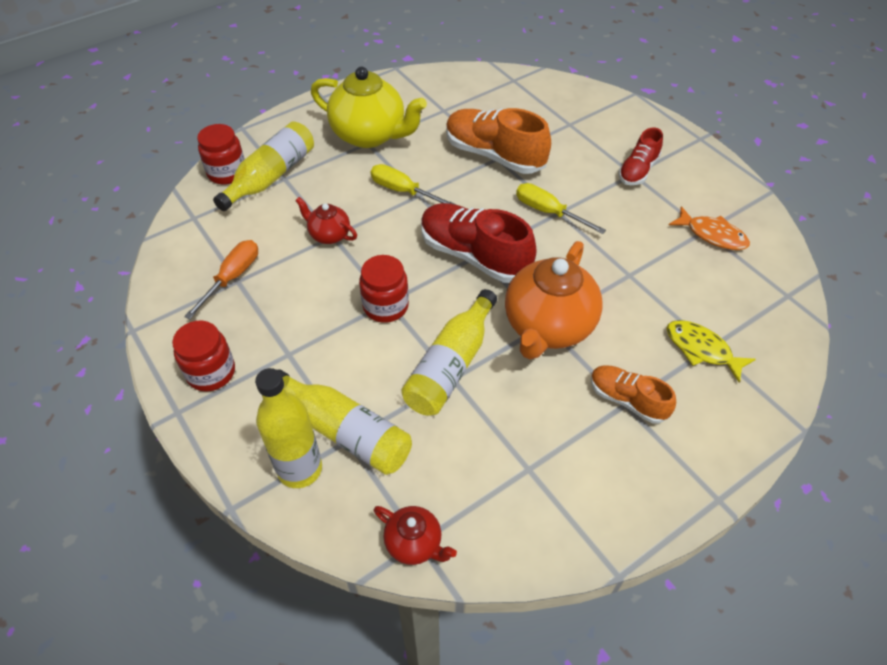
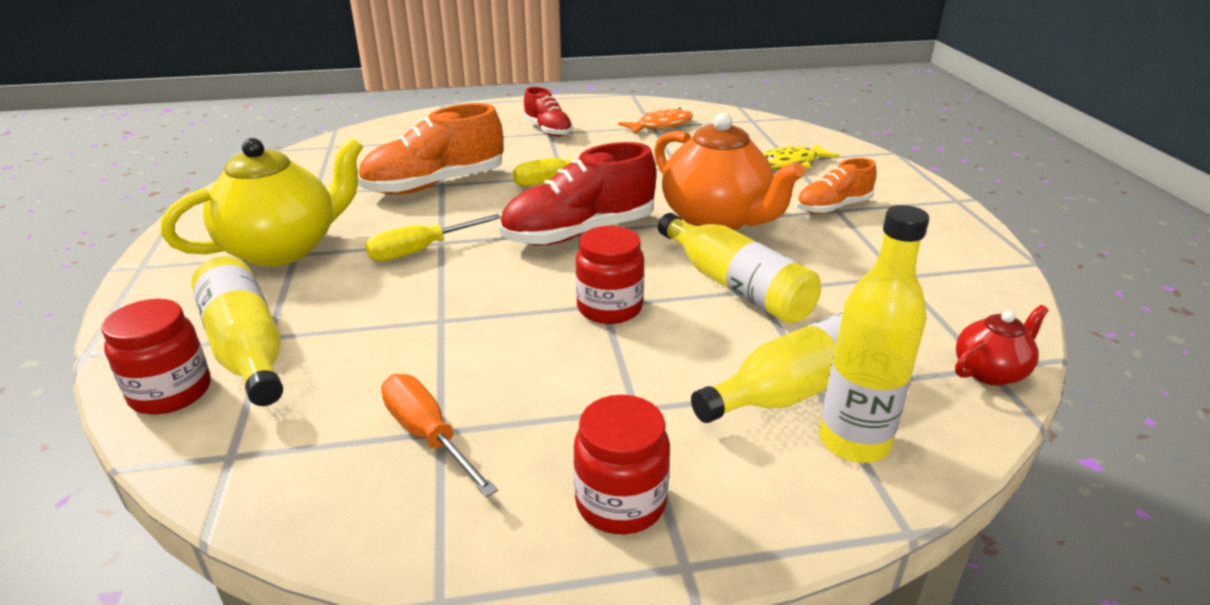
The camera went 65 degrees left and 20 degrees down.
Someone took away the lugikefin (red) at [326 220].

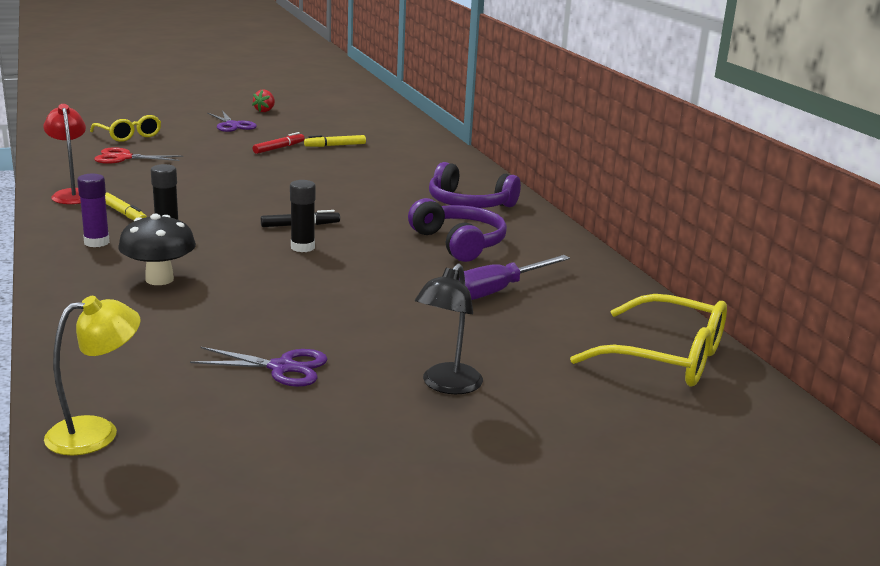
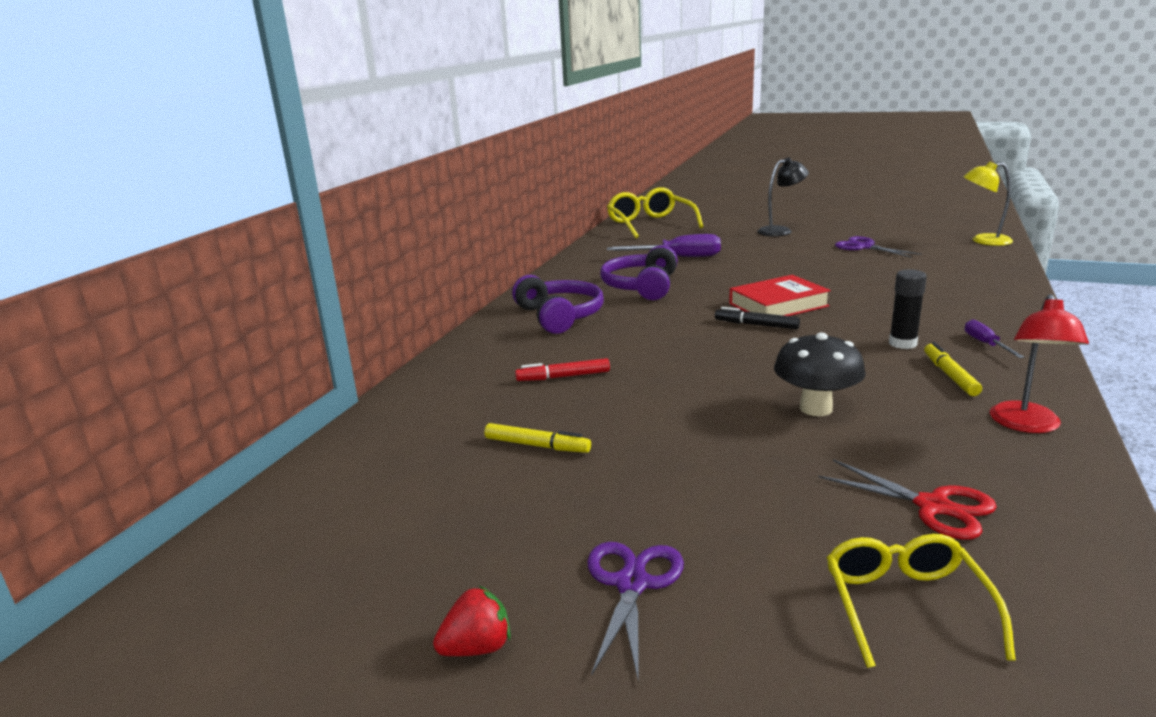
The camera went 135 degrees left and 0 degrees up.
Someone carried the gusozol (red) from [279 143] to [562 369].
Someone swapped the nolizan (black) at [302 216] for the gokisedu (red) at [780 295].
Someone carried the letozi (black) from [157 249] to [820 374].
Someone swapped the nolizan (purple) at [93 210] for the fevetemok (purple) at [994 338].

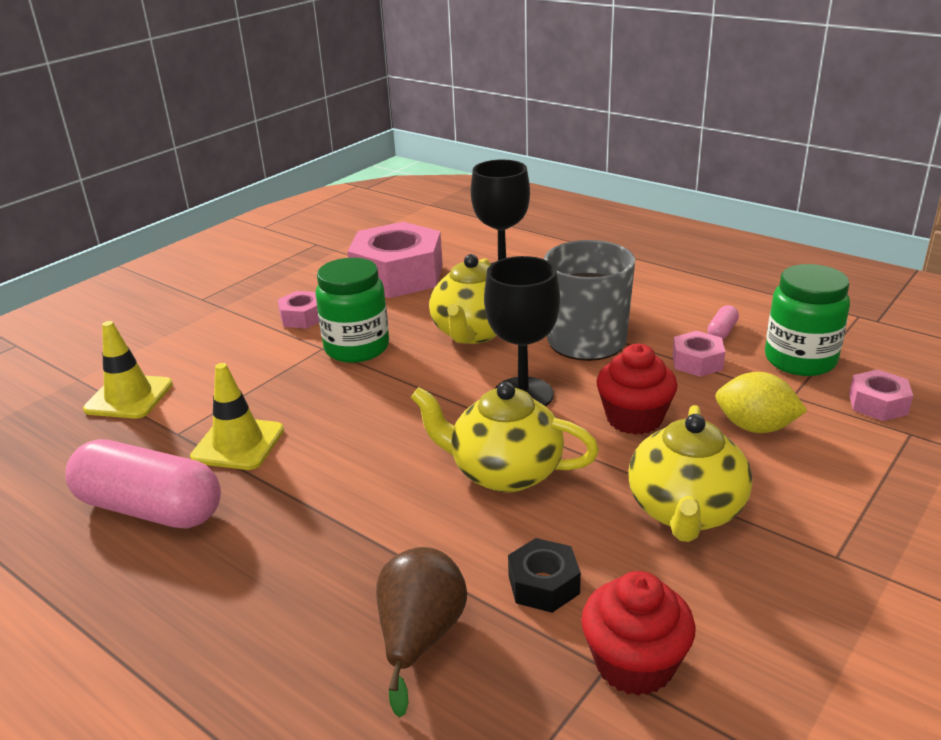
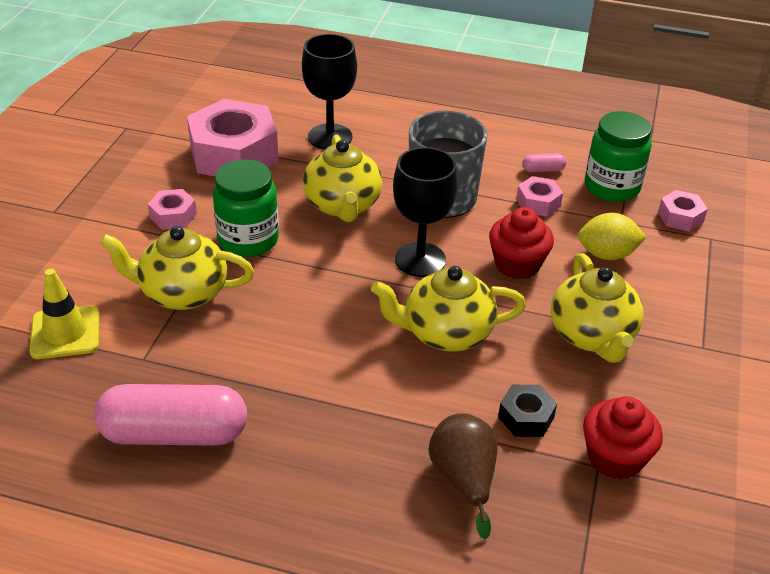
The camera went 25 degrees left and 10 degrees up.
Someone put down the lugikefin (yellow) at [177 268].
Someone rotated the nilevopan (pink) at [723 322] by 75 degrees clockwise.
Someone took away the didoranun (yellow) at [237 416].

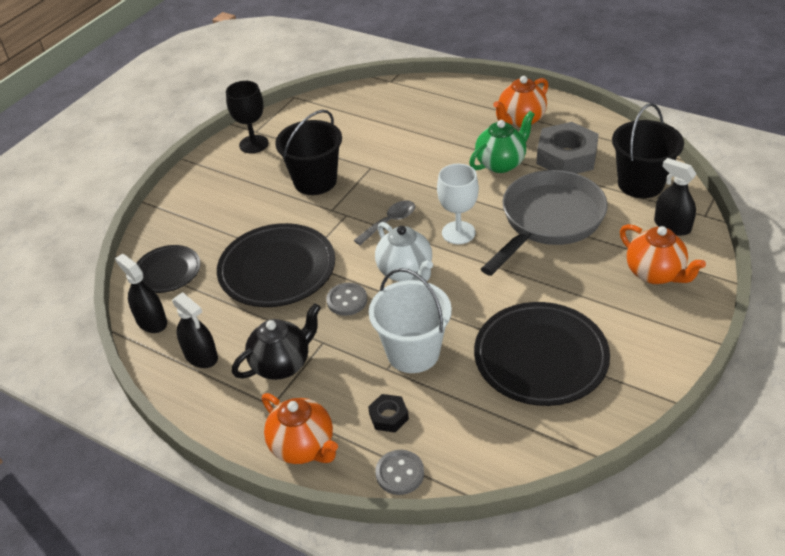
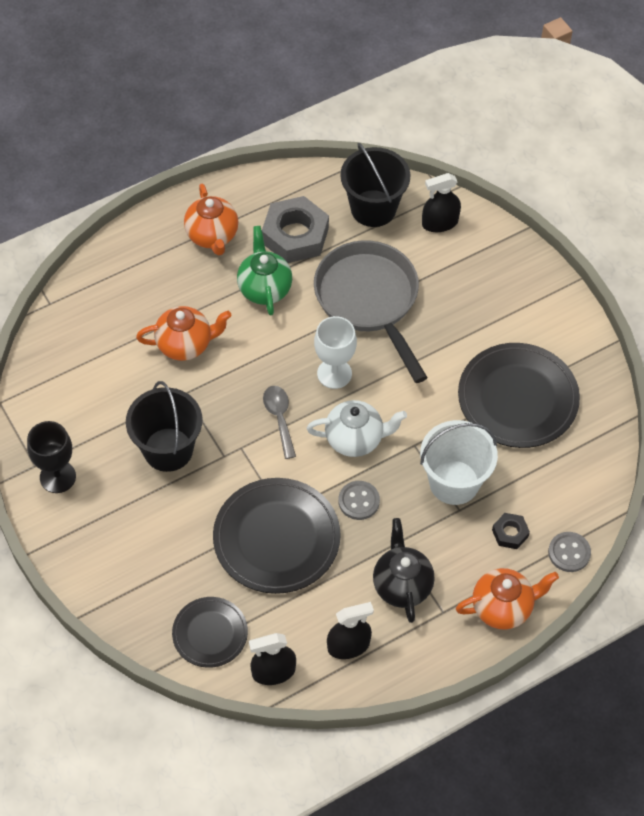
The camera went 65 degrees left and 15 degrees up.
Someone carried the lugikefin (orange) from [663 254] to [184 333].

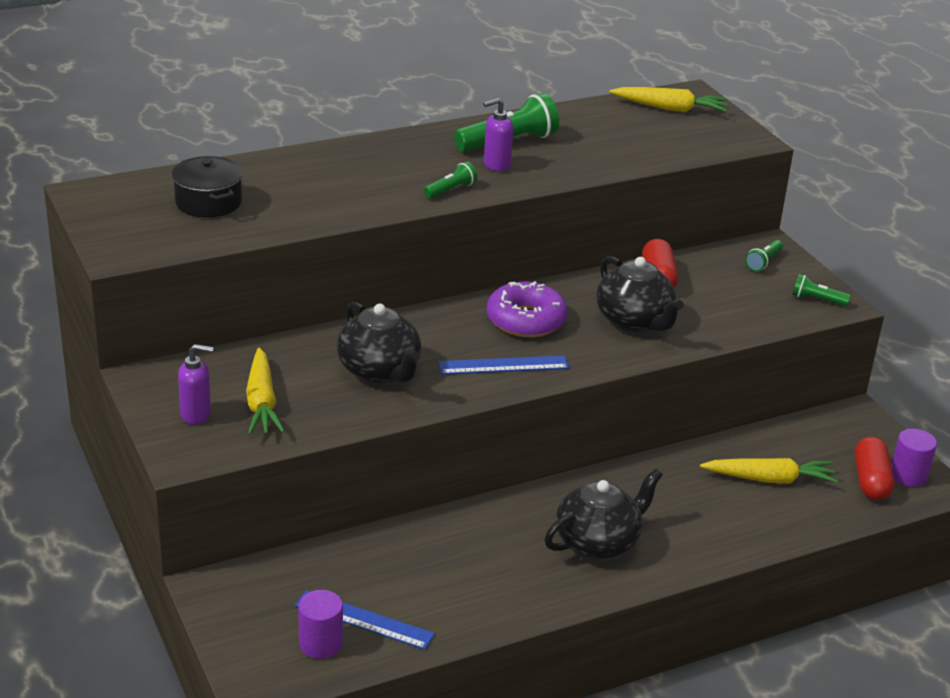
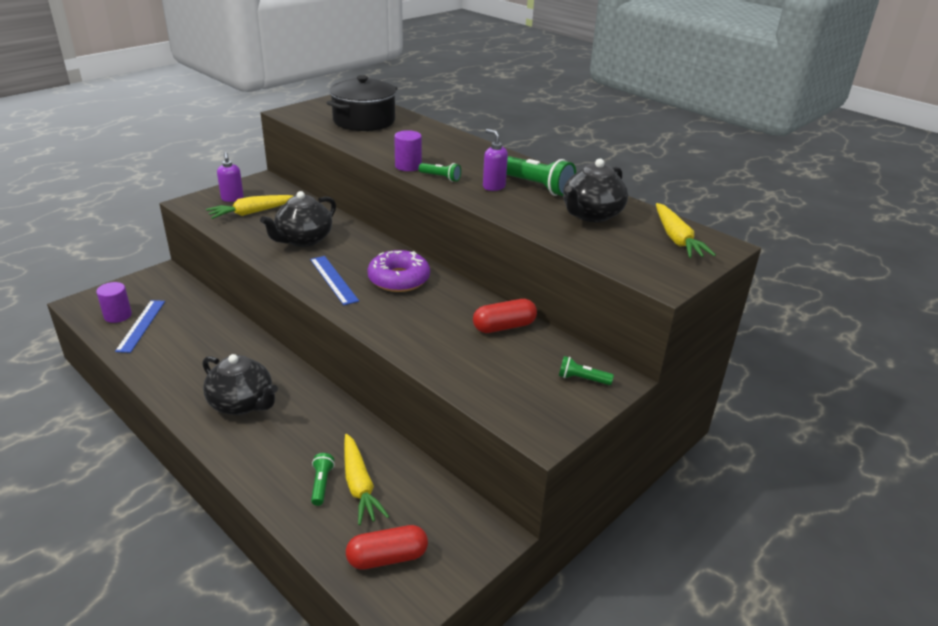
The camera went 70 degrees right and 0 degrees up.
Someone carried the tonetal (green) from [821 290] to [323 479].
Someone scaled the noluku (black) at [207 187] by 1.50.
Someone carried the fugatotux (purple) from [914 458] to [408 150].
Someone carried the lugikefin (black) from [640 294] to [595 190].

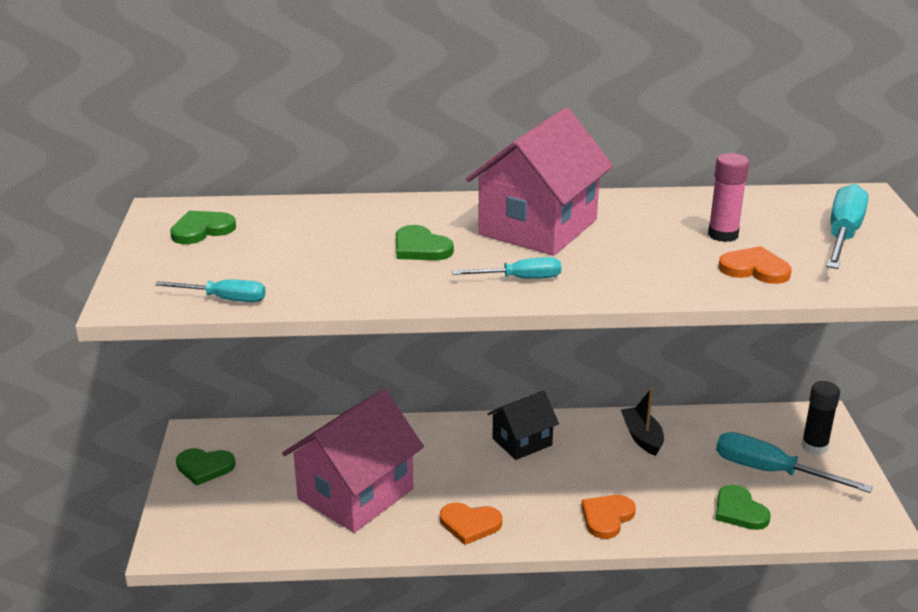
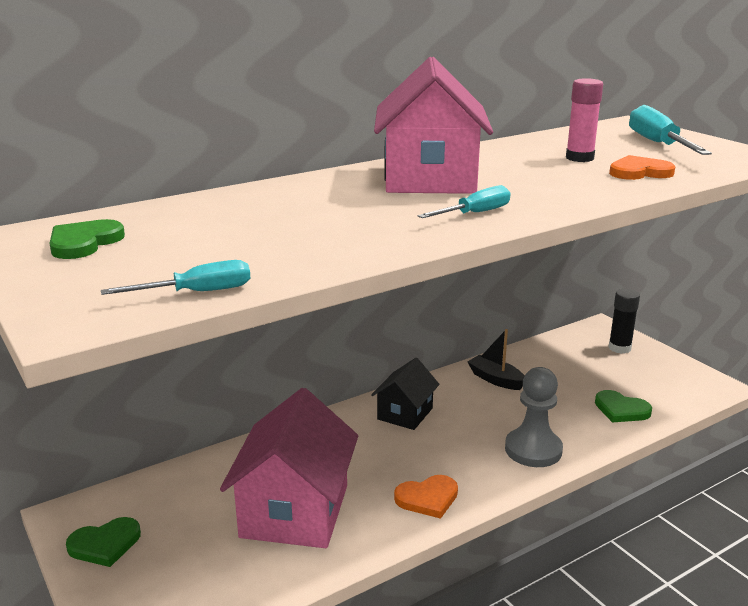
The camera went 30 degrees left and 5 degrees down.
Someone swapped the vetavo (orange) at [608 517] for the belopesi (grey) at [534 417].
Someone took away the vetavo (green) at [425 242].
Someone took away the fevetemok (turquoise) at [794 462].

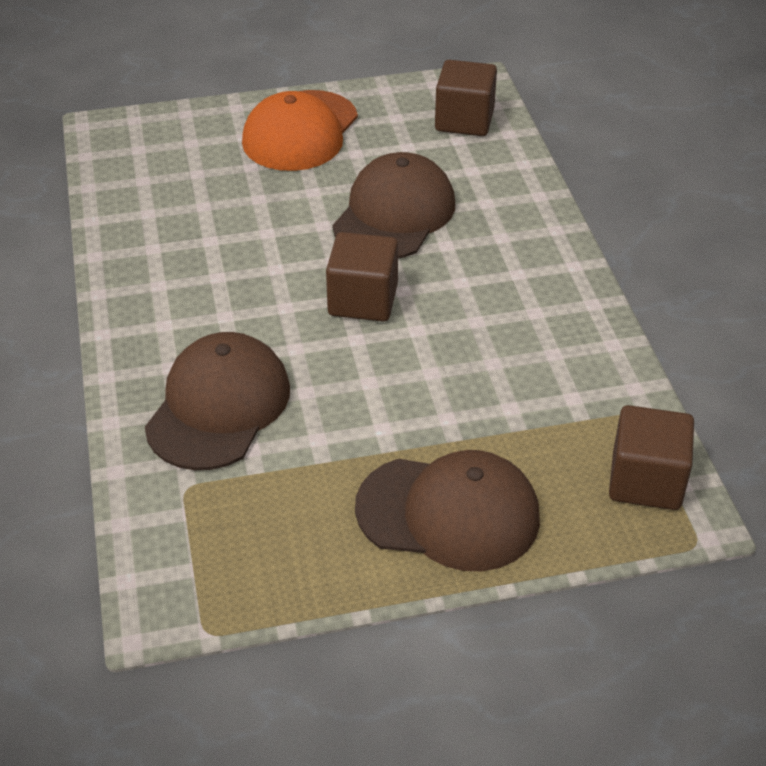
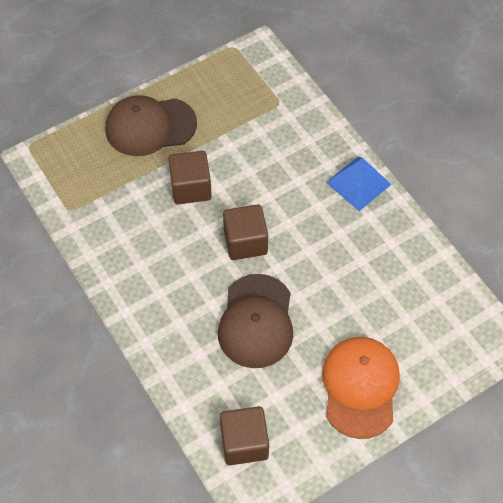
The camera went 160 degrees right and 15 degrees up.
Someone carried the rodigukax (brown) from [651 457] to [190 177].
Someone put down the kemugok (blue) at [359 183].
Someone took away the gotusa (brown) at [217 401].

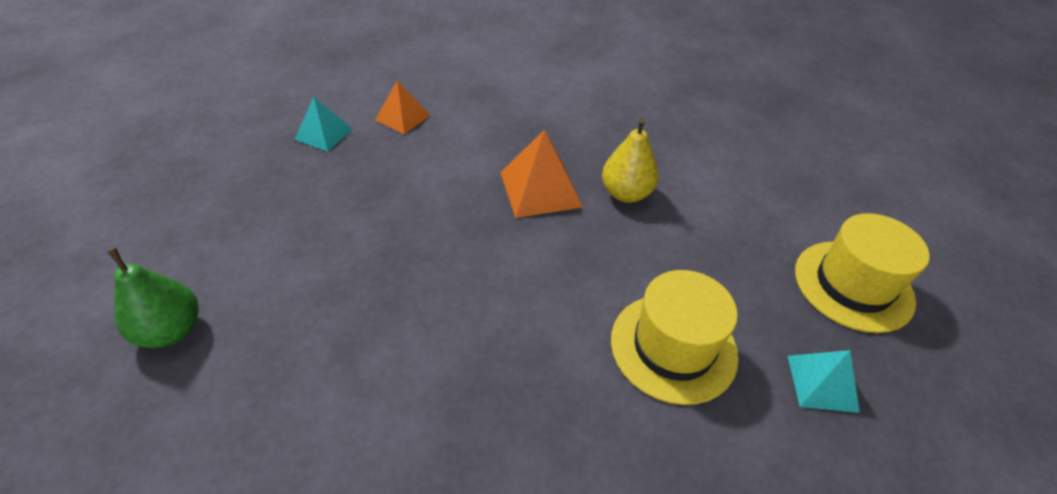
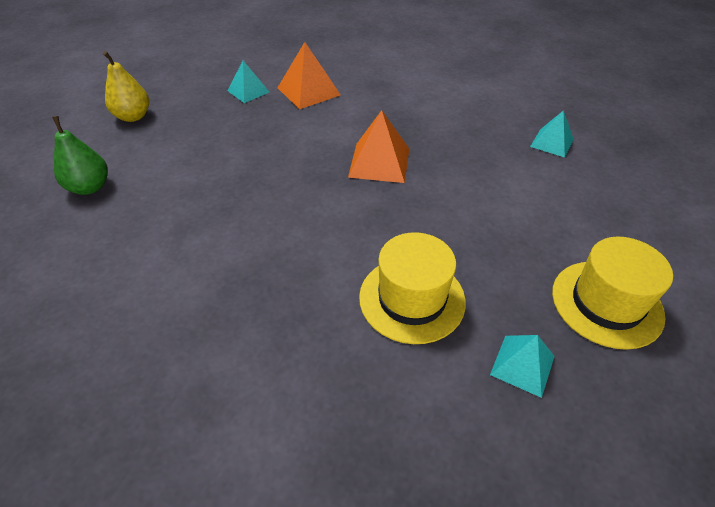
The camera went 25 degrees right and 0 degrees up.
Someone carried the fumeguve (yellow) from [630 160] to [126 86].
Someone scaled the kemugok (orange) at [402 107] by 1.54.
Someone put down the kemugok (turquoise) at [552 133].

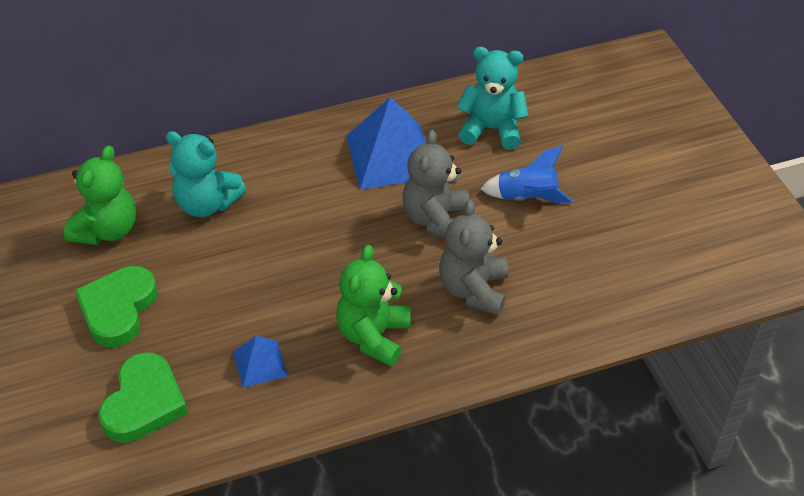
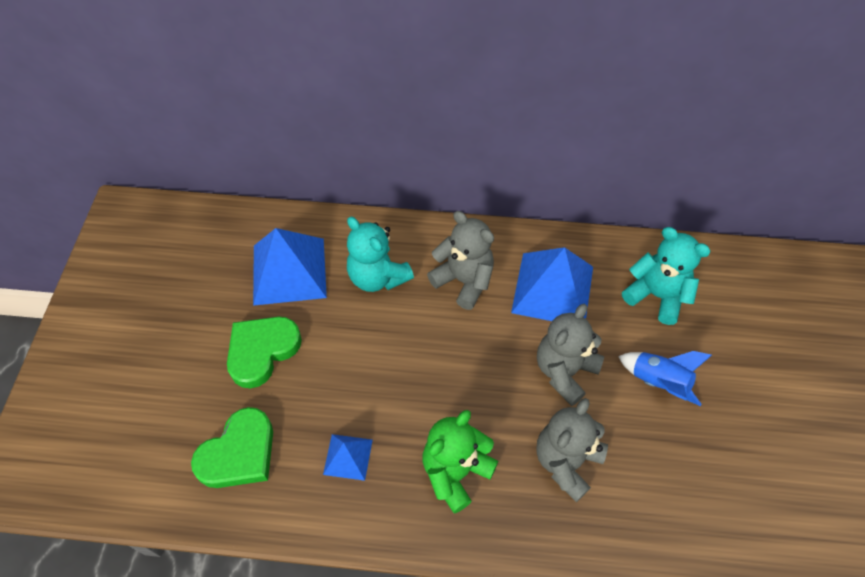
The camera went 25 degrees right and 10 degrees up.
Someone swapped the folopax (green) at [100 195] for the kemugok (blue) at [290 267].
Someone put down the folopax (grey) at [460 260].

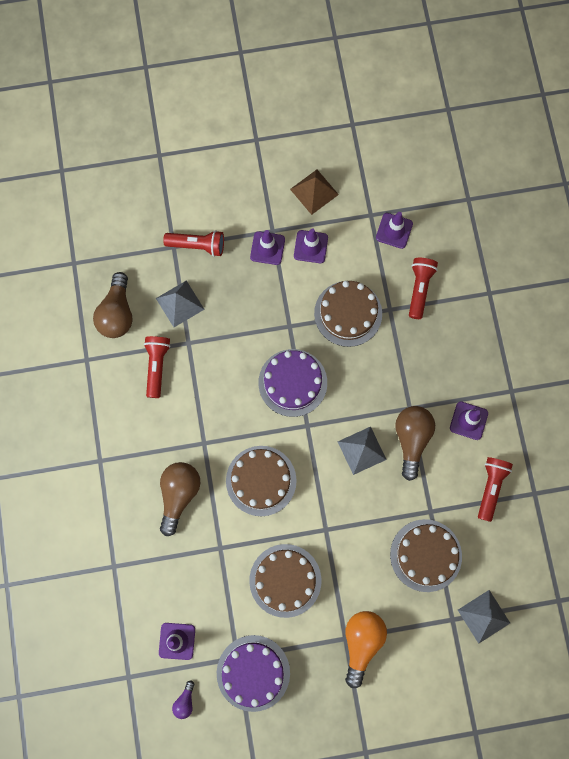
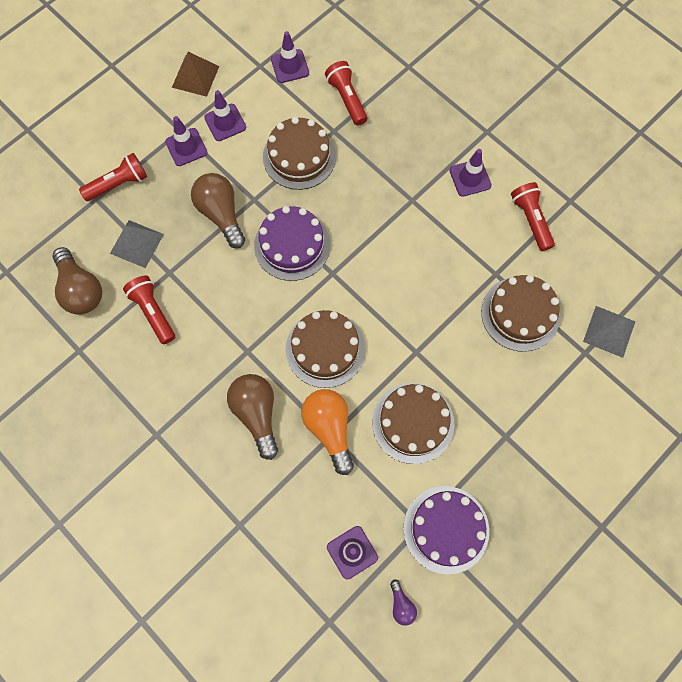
The camera went 35 degrees left and 5 degrees down.
Someone carried the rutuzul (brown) from [415 443] to [218 210].
Someone carried the rutuzul (orange) from [366 649] to [327 432].
Someone took away the kemugok (grey) at [362 451].

